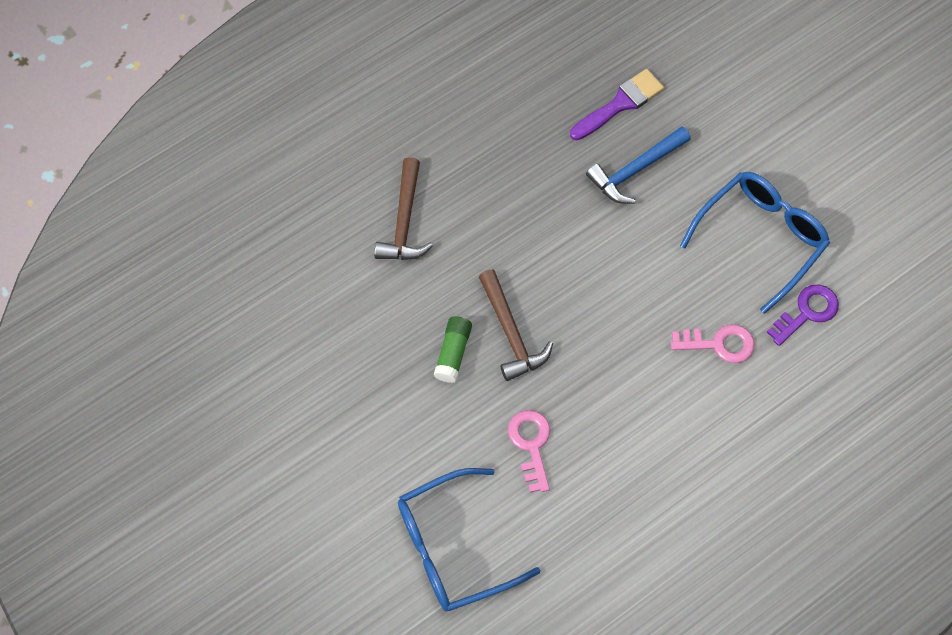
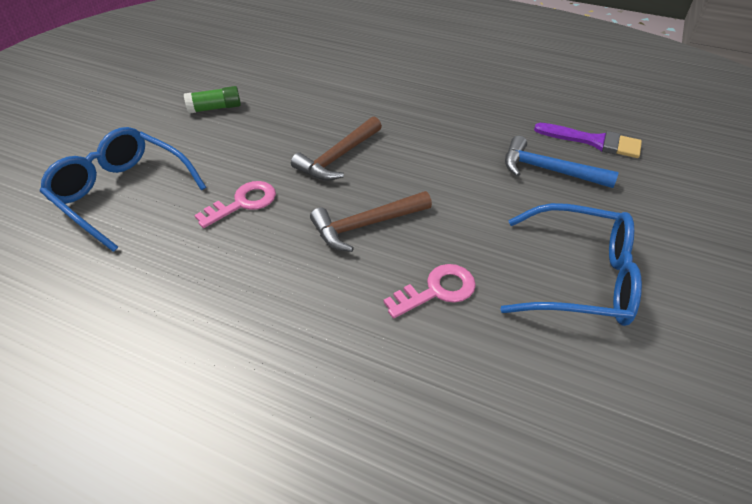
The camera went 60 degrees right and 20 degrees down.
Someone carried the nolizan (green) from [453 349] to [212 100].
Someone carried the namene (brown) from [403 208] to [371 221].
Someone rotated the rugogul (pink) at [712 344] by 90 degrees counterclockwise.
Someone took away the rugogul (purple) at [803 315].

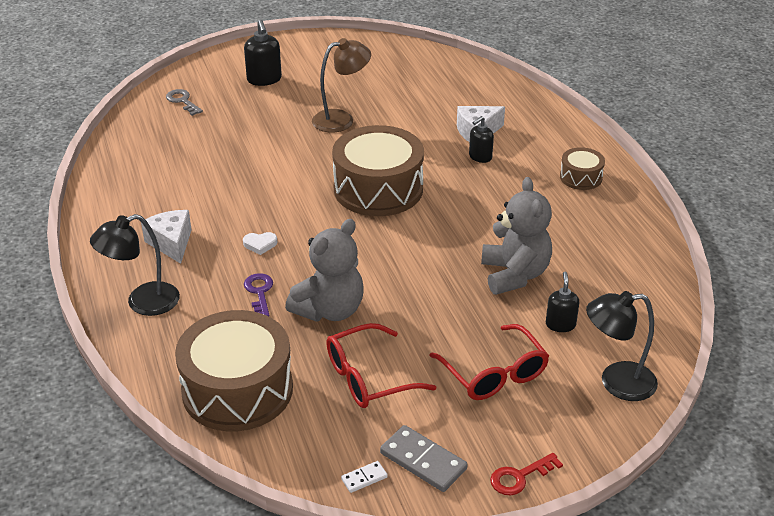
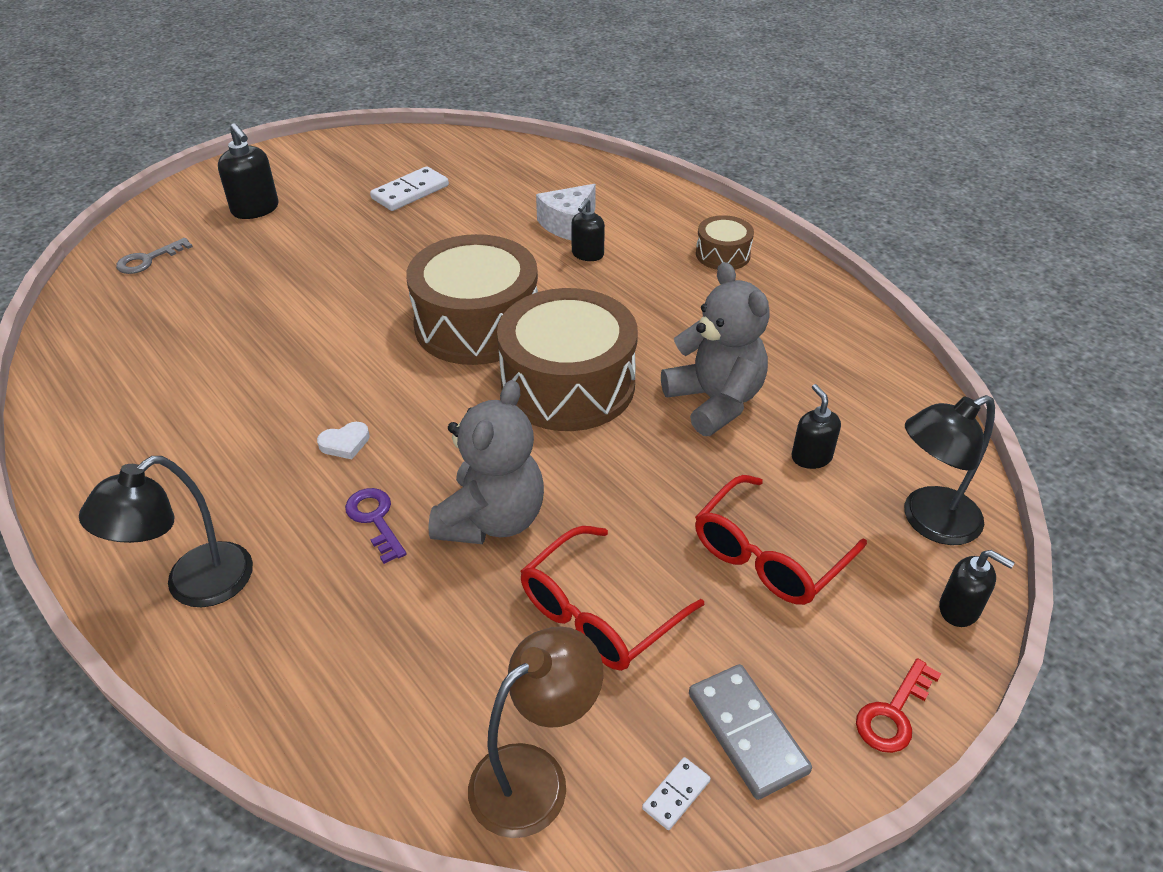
The camera went 20 degrees left and 5 degrees up.
Someone rotated the rugogul (grey) at [184 102] by 75 degrees counterclockwise.
Someone put down the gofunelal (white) at [409 188].
Someone carried the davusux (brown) from [341 85] to [535 732].
Someone carried the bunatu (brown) from [234 371] to [567 359].
Someone rotated the gofunelal (grey) at [424 458] by 45 degrees clockwise.
Someone rotated the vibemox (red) at [489 362] by 90 degrees clockwise.
Someone put down the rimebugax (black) at [977 588].
Someone took away the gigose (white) at [166 237].

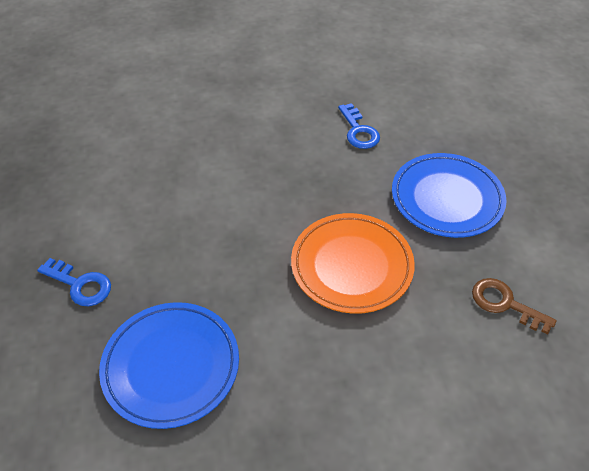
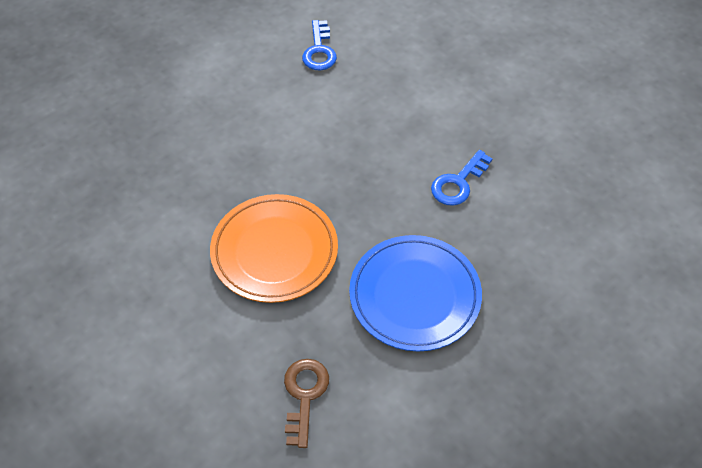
The camera went 60 degrees right and 5 degrees up.
Someone carried the rugogul (blue) from [74 282] to [319 45].
Someone took away the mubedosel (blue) at [169 365].

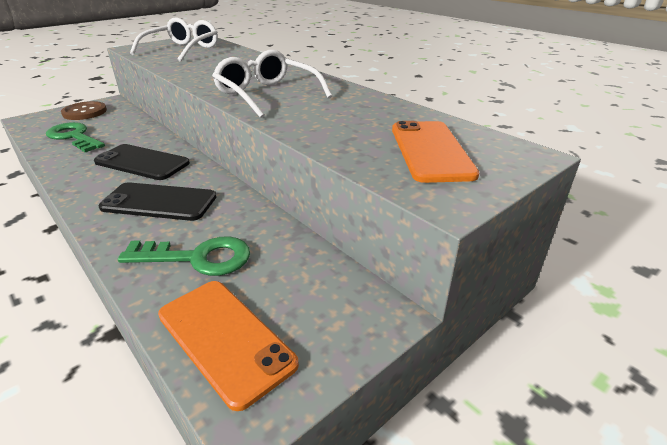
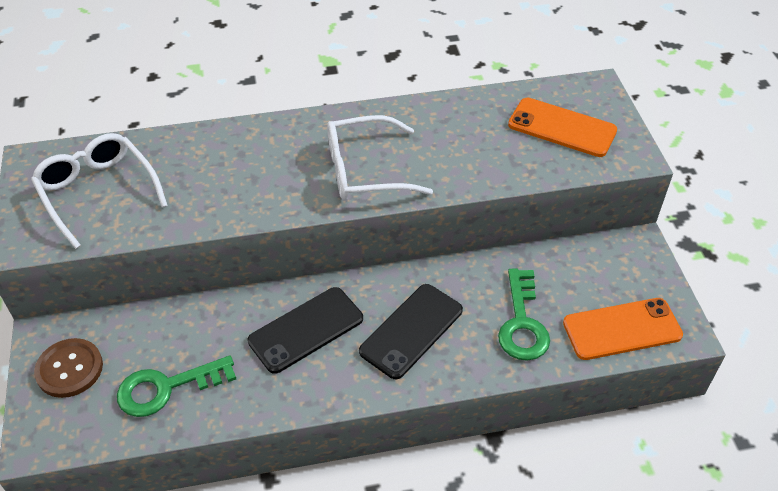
The camera went 60 degrees left and 15 degrees up.
Someone rotated the rugogul (green) at [184 256] by 150 degrees clockwise.

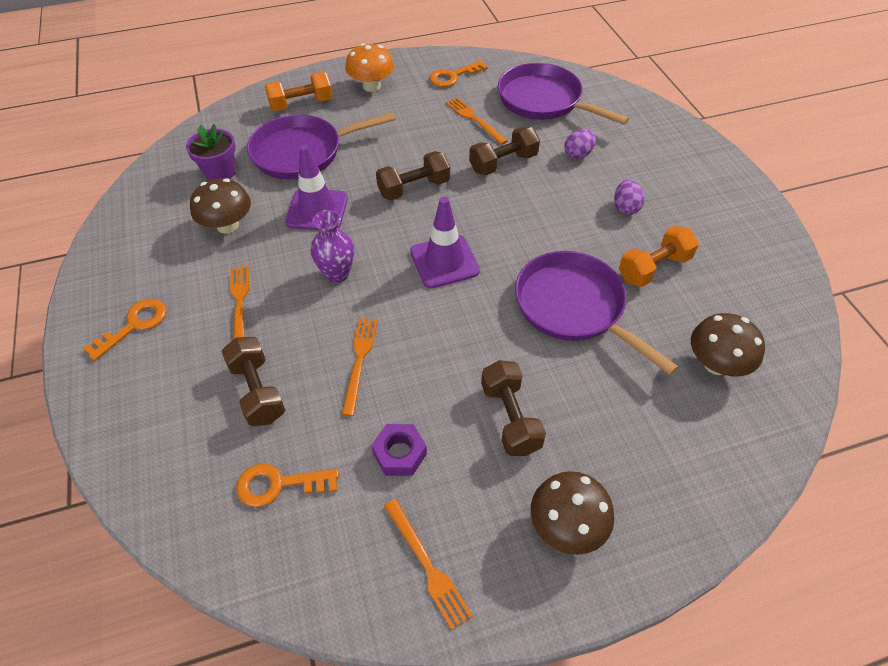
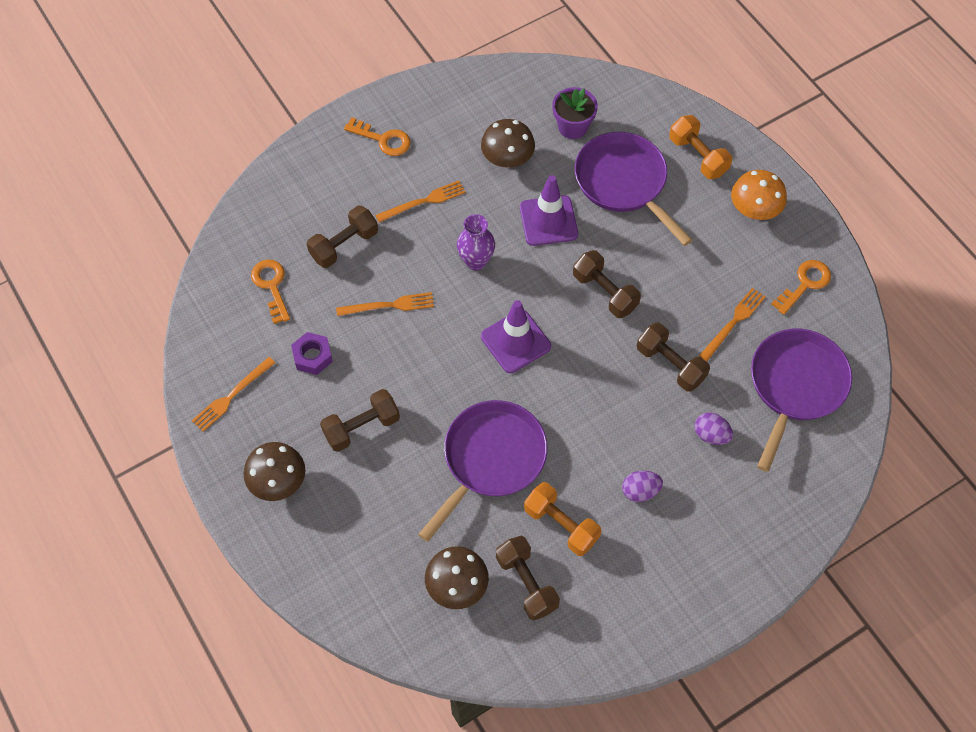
The camera went 75 degrees right and 10 degrees up.
Someone put down the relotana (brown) at [528 578].
Someone rotated the rugogul (orange) at [458 73] by 90 degrees clockwise.

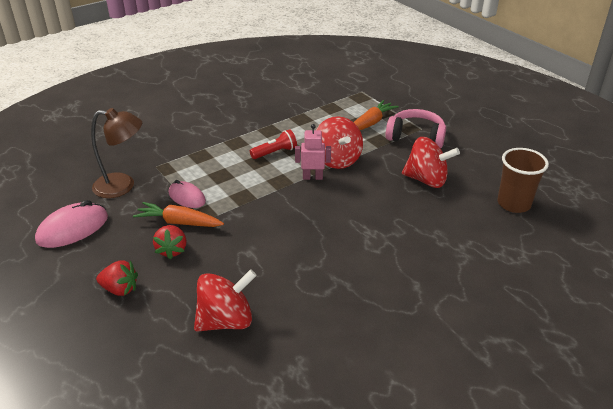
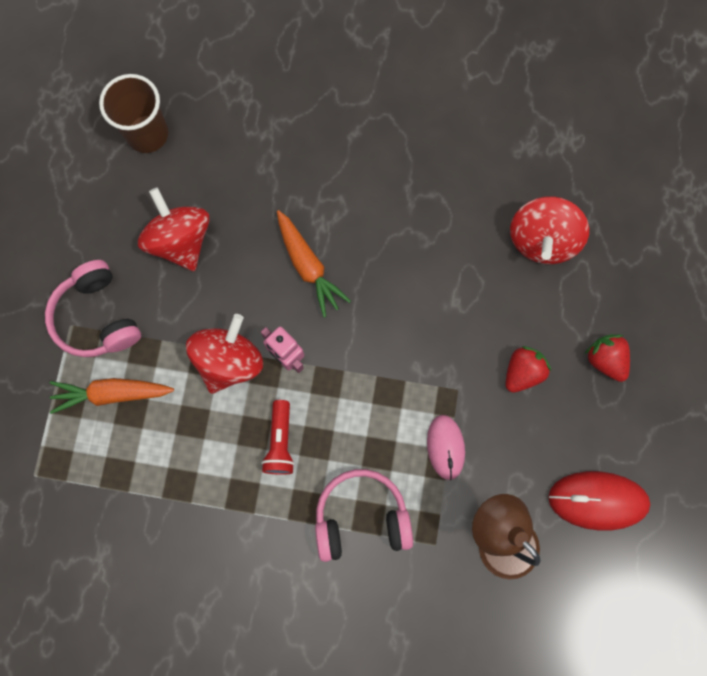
The camera went 135 degrees left and 40 degrees up.
Someone rotated the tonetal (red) at [273 144] by 105 degrees counterclockwise.
Someone carried the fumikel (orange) from [178 214] to [314 264].
Someone put down the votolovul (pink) at [364 515].
Someone rotated the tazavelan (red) at [225 300] by 90 degrees counterclockwise.
Someone repainted the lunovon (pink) at [71 224], which became the lunovon (red) at [599 501].

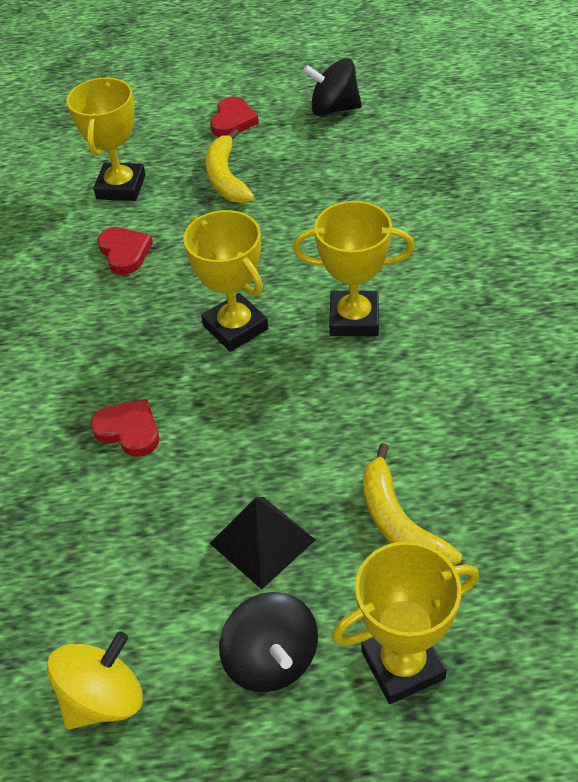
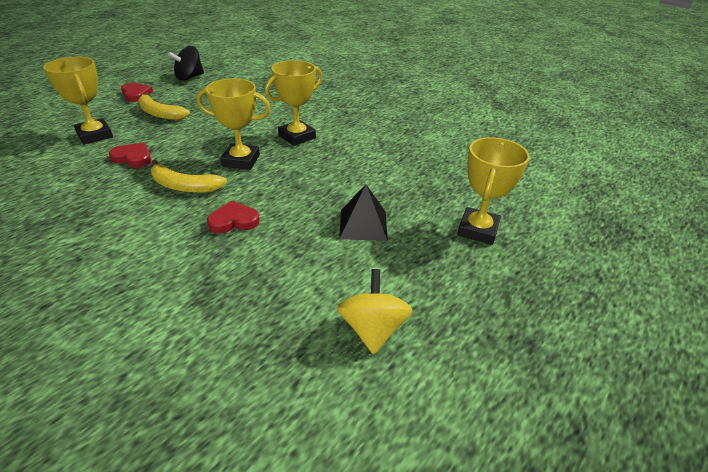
The camera went 50 degrees left and 10 degrees down.
Someone carried the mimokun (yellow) from [412 504] to [189 176].
Someone took away the tazavelan (black) at [268 642].

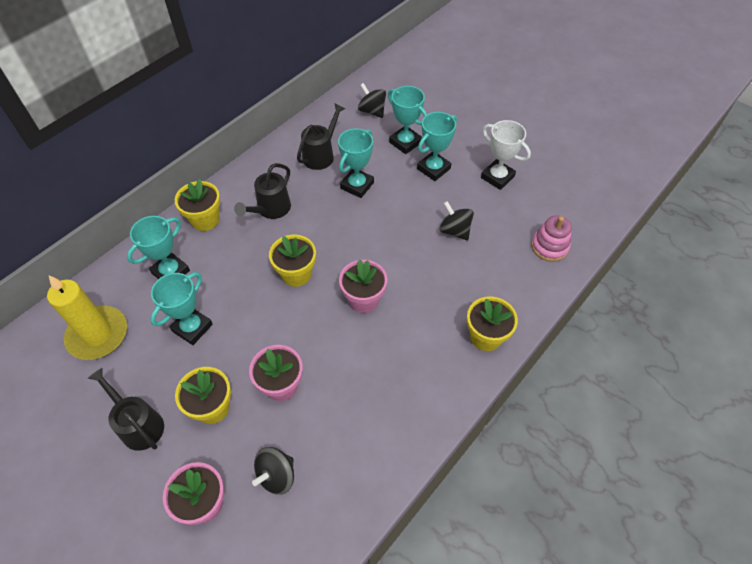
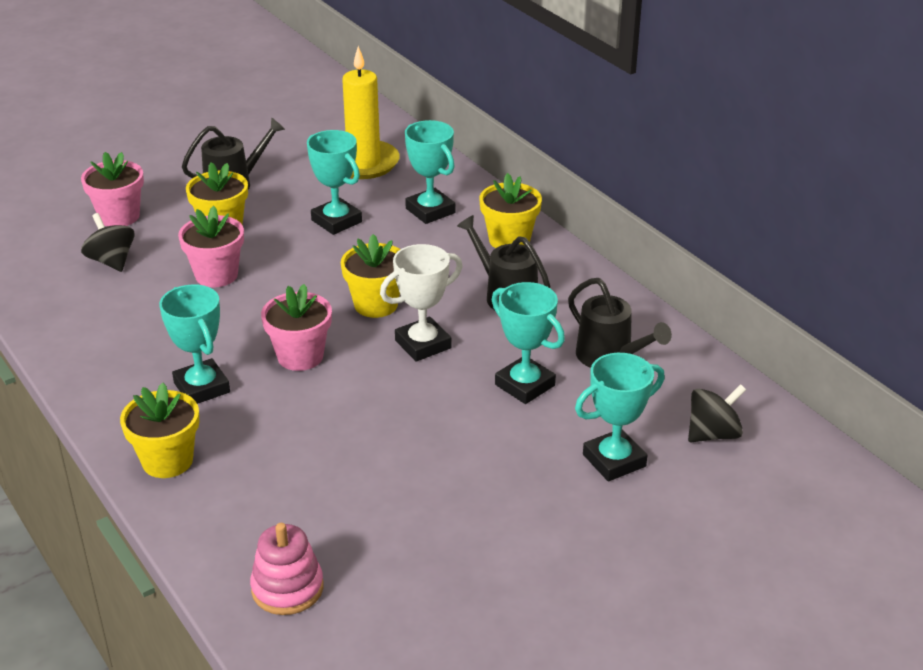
The camera went 105 degrees right and 20 degrees down.
Someone carried the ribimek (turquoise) from [437 146] to [194 344].
Someone carried the ribimek (white) from [506 155] to [421 303].
Someone took away the tazavelan (black) at [456 220].

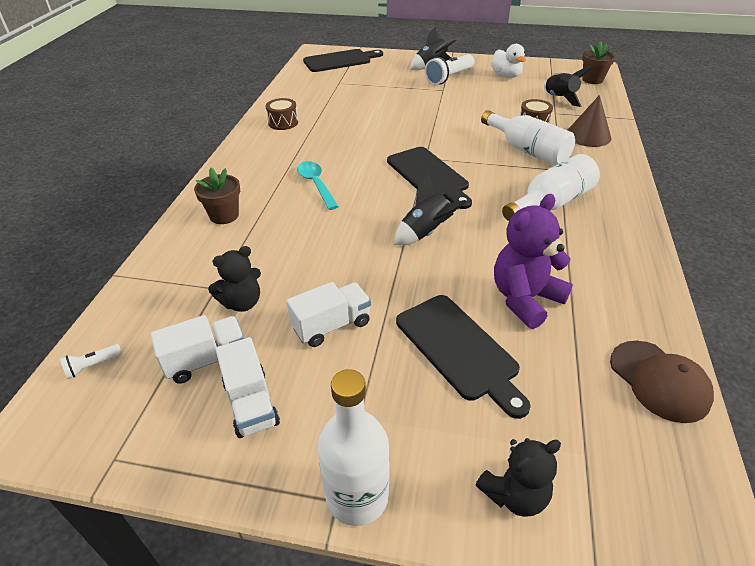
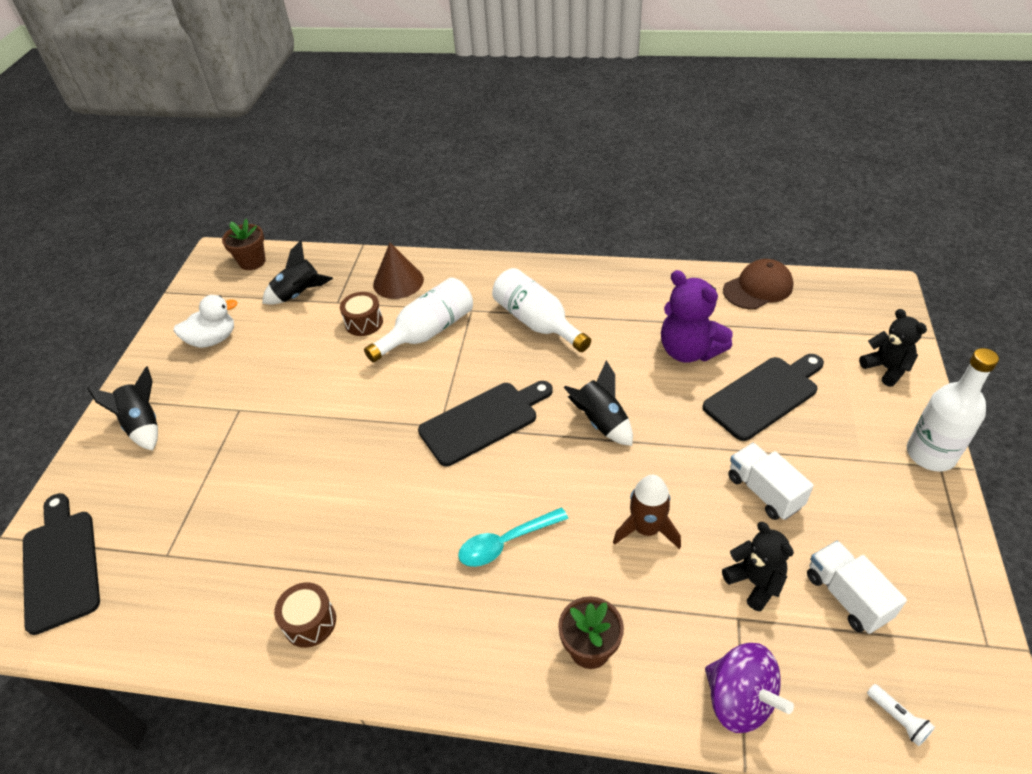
The camera went 90 degrees left and 5 degrees up.
Someone put down the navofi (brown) at [647 512].
Someone put down the tazavelan (purple) at [749 688].
Someone took away the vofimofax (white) at [248 387].
Someone took away the tonetal (white) at [450 69].

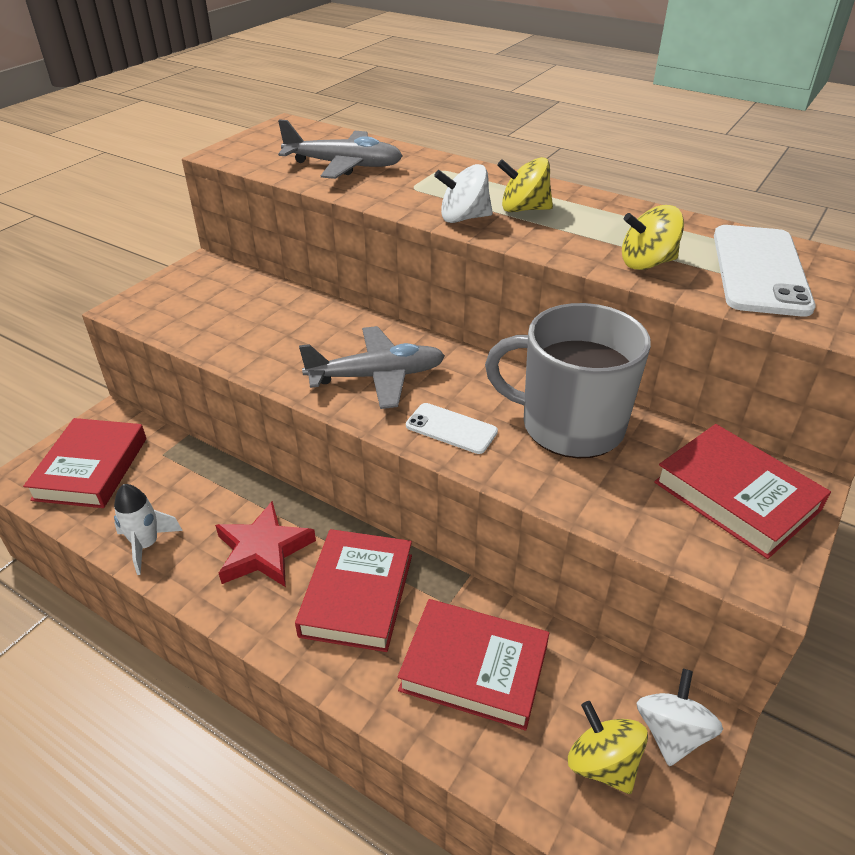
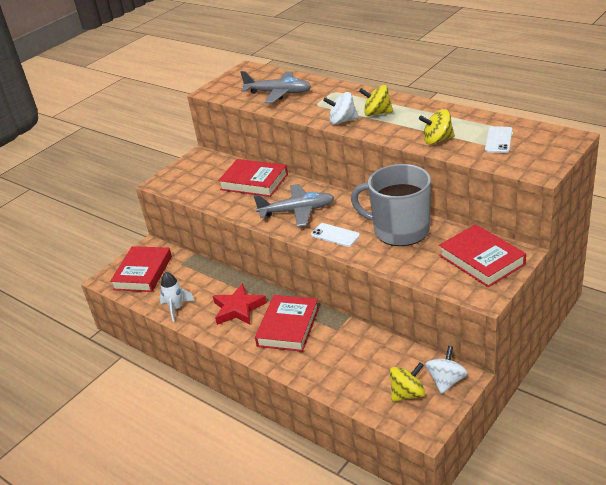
The camera went 10 degrees right and 5 degrees down.
Someone carried the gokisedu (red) from [473 664] to [253 178].
Someone rotated the tazavelan (yellow) at [608 747] by 90 degrees clockwise.
Someone scaled the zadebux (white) at [765 270] by 0.55.

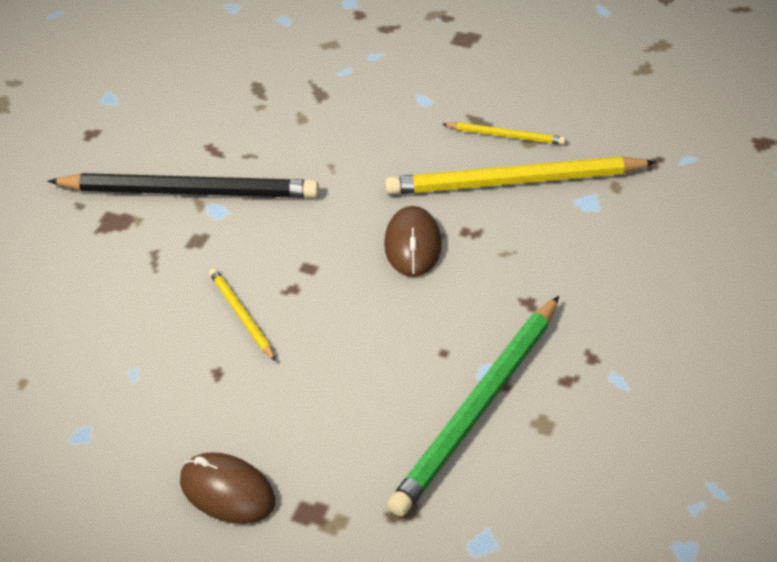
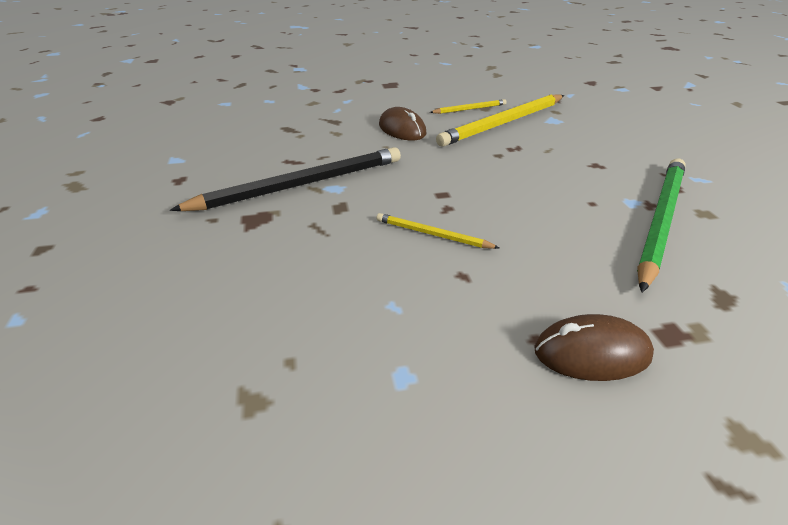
The camera went 35 degrees left and 10 degrees down.
Someone carried the lunovon (brown) from [413 241] to [402 123].
Someone rotated the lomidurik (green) at [473 406] by 150 degrees counterclockwise.

